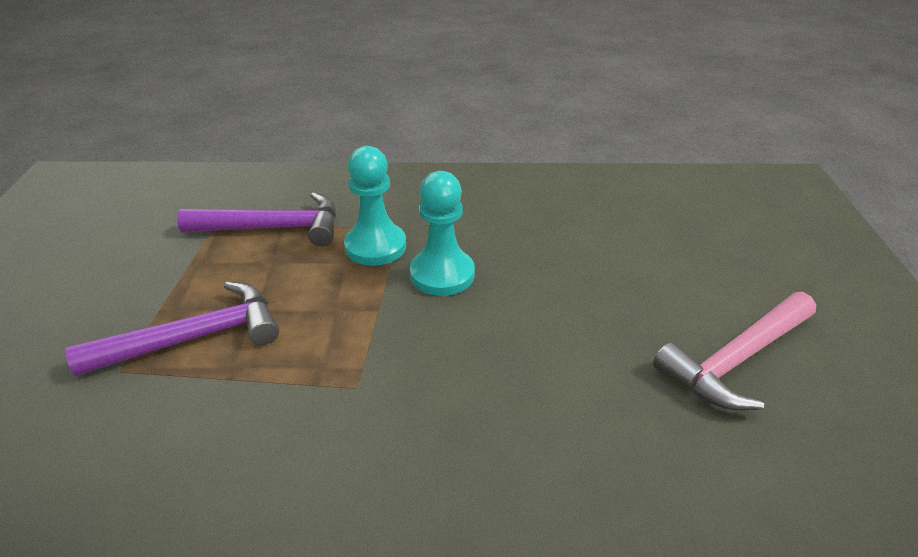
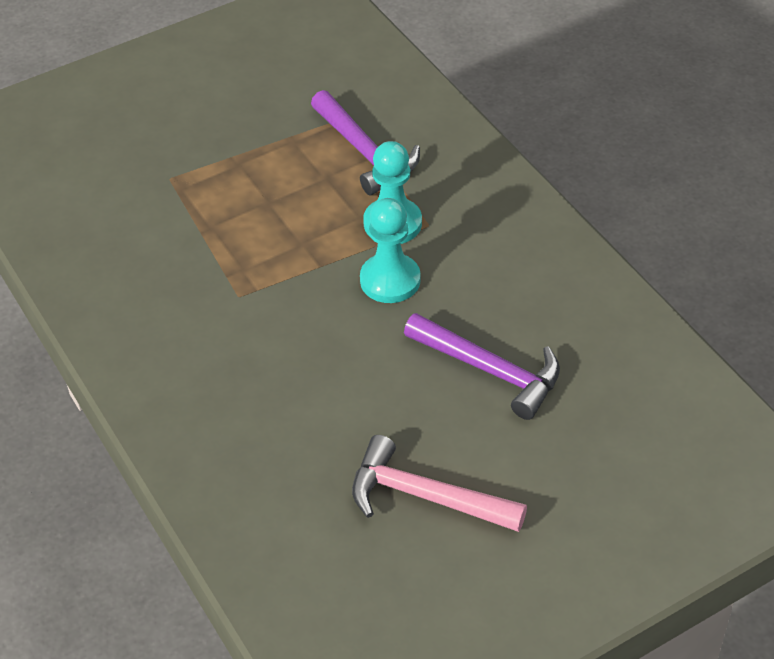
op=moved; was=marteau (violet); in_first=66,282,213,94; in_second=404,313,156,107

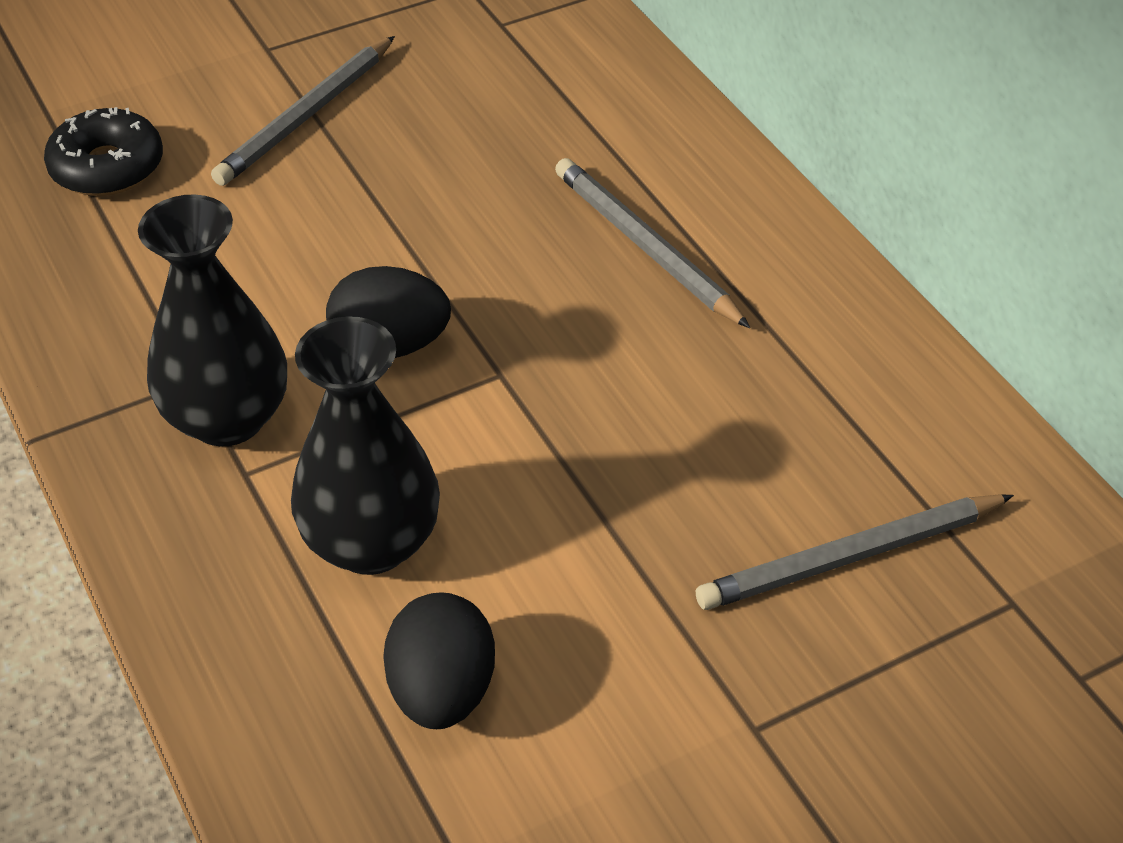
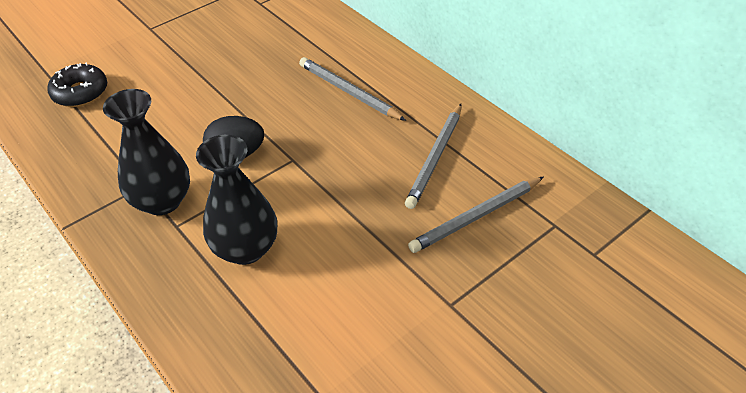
op=moved; was=crayon (gris); in_first=211,36,184,150; in_second=405,104,56,105
op=removed; was=œuf (noir); in_first=383,592,112,137

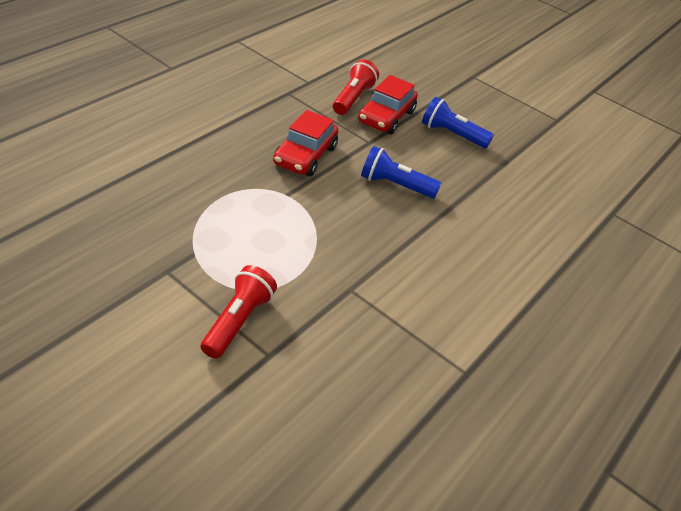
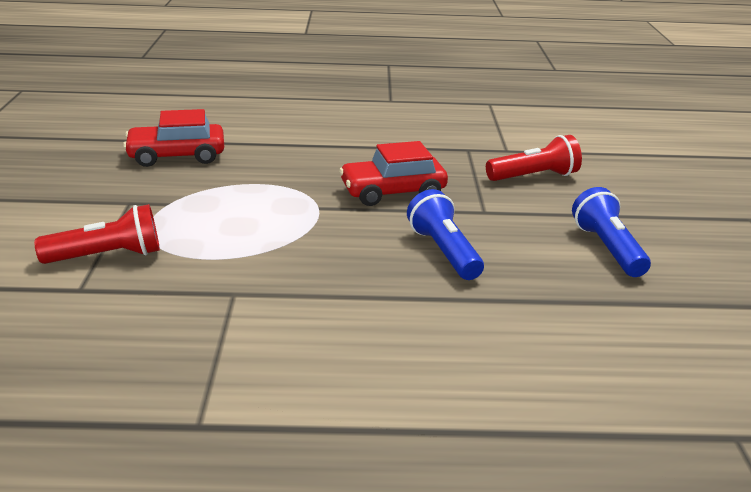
op=moved; was=voiture (rouge); in_first=358,75,60,59; in_second=123,109,101,58

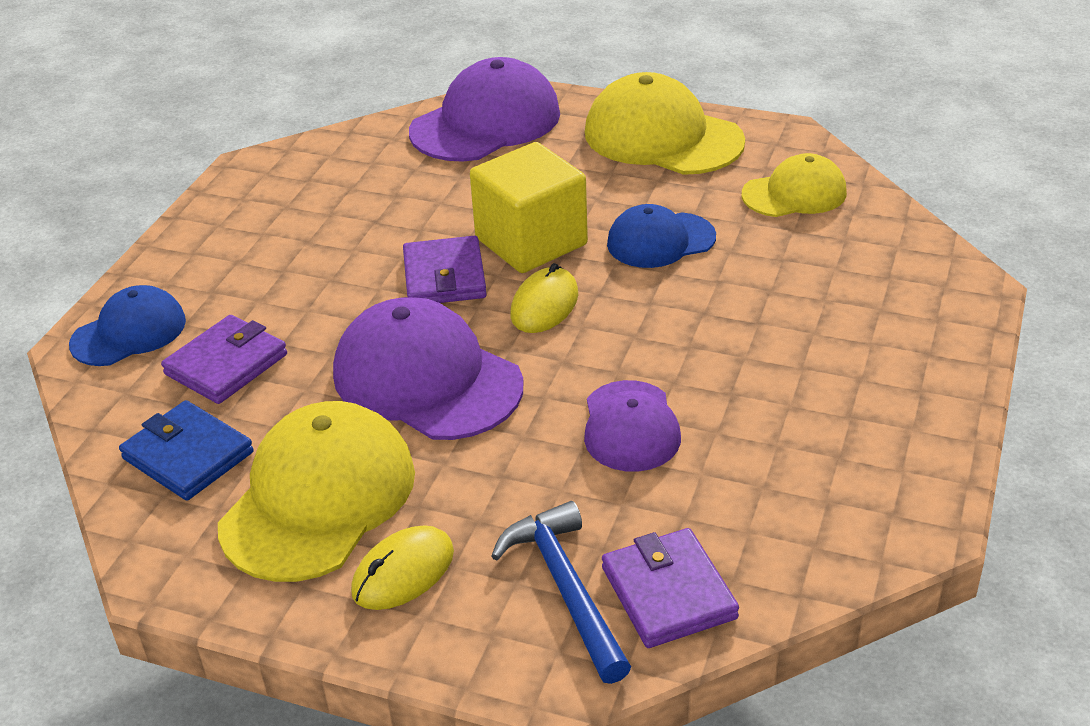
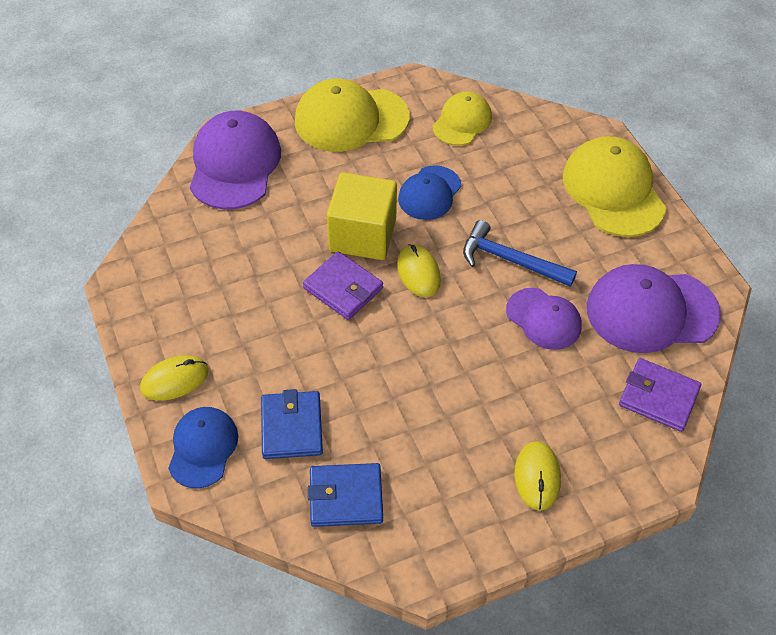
op=added; now=souris (jaune); in_second=140,355,69,46
op=recoloured; was=portefeuille (violet); now=portefeuille (bleu); in_first=161,315,126,89; in_second=261,389,62,70
op=moved; was=marteau (bleu); in_first=491,501,140,183; in_second=463,220,114,67
op=moved; was=casquette (jaune); in_first=218,401,197,181; in_second=563,136,103,101
op=moved; was=casquette (violet); in_first=333,297,190,143; in_second=587,264,134,89

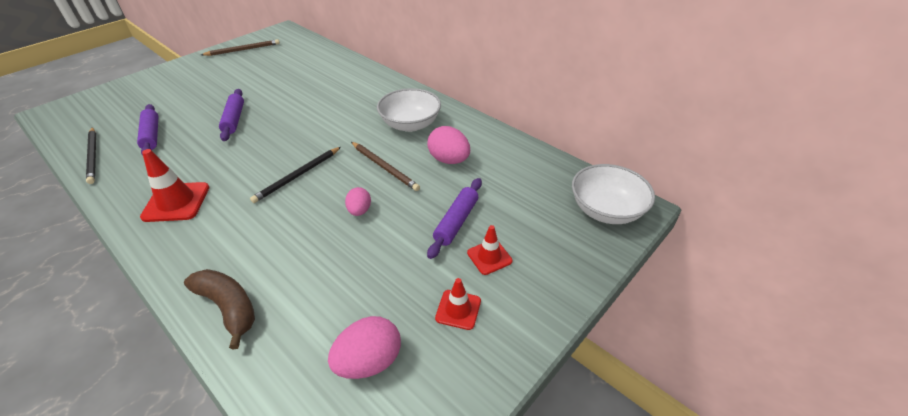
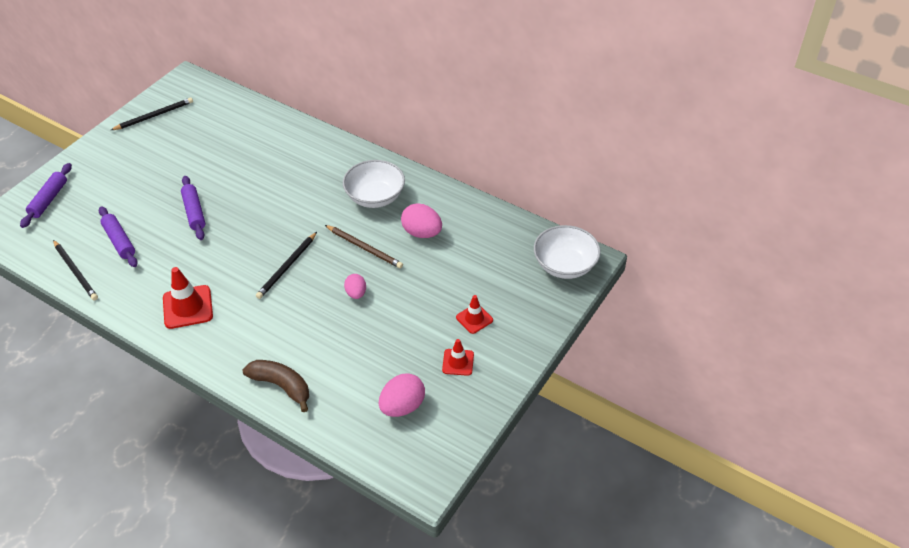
op=moved; was=rouleau à pâtisserie (violet); in_first=427,178,55,81; in_second=20,163,52,65
op=recoloured; was=crayon (marron); now=crayon (noir); in_first=201,39,79,17; in_second=111,98,82,32

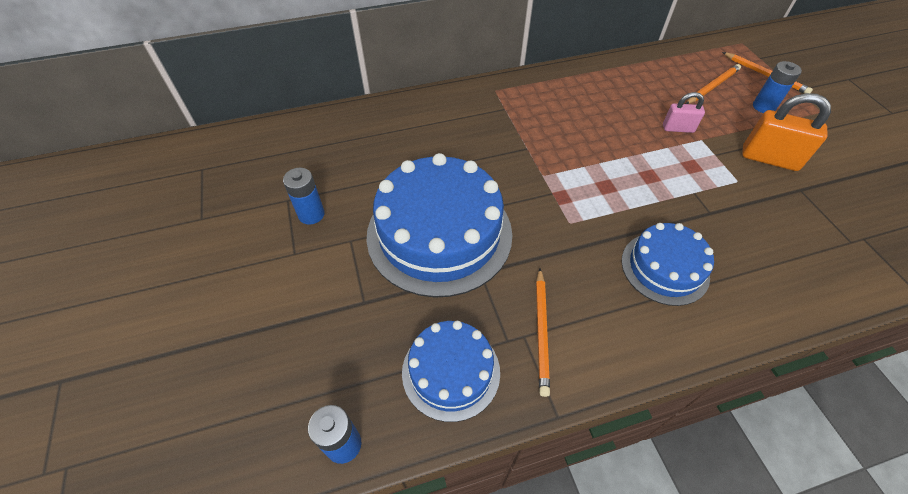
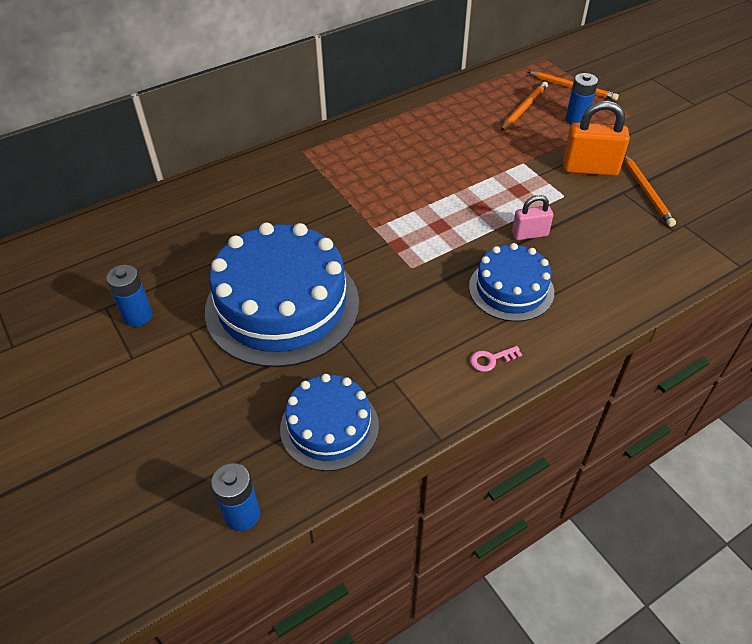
op=added; now=clé (rose); in_second=470,346,52,26
op=moved; was=cadenas (rose); in_first=663,92,42,41; in_second=512,195,41,45
op=moved; was=crayon (orange); in_first=536,269,14,128; in_second=624,155,52,72

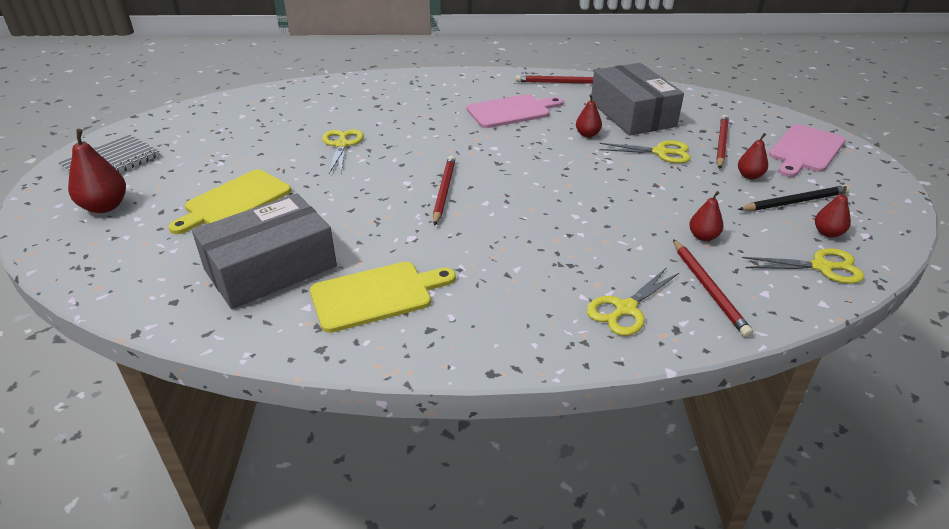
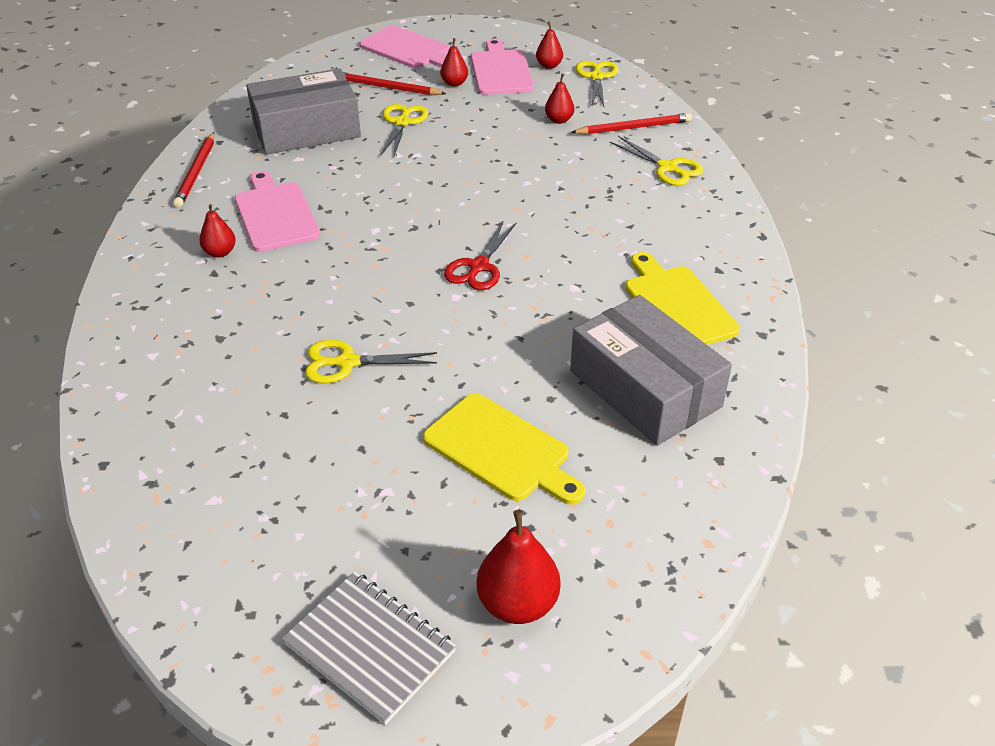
op=moved; was=poire (rouge); in_first=576,94,26,43; in_second=199,204,37,53
op=replaced; was=crayon (rouge); now=ciseaux (rouge); in_first=433,156,23,70; in_second=444,222,73,68
op=replaced; was=crayon (noir); now=planche à découper (rose); in_first=738,185,111,26; in_second=471,39,63,56

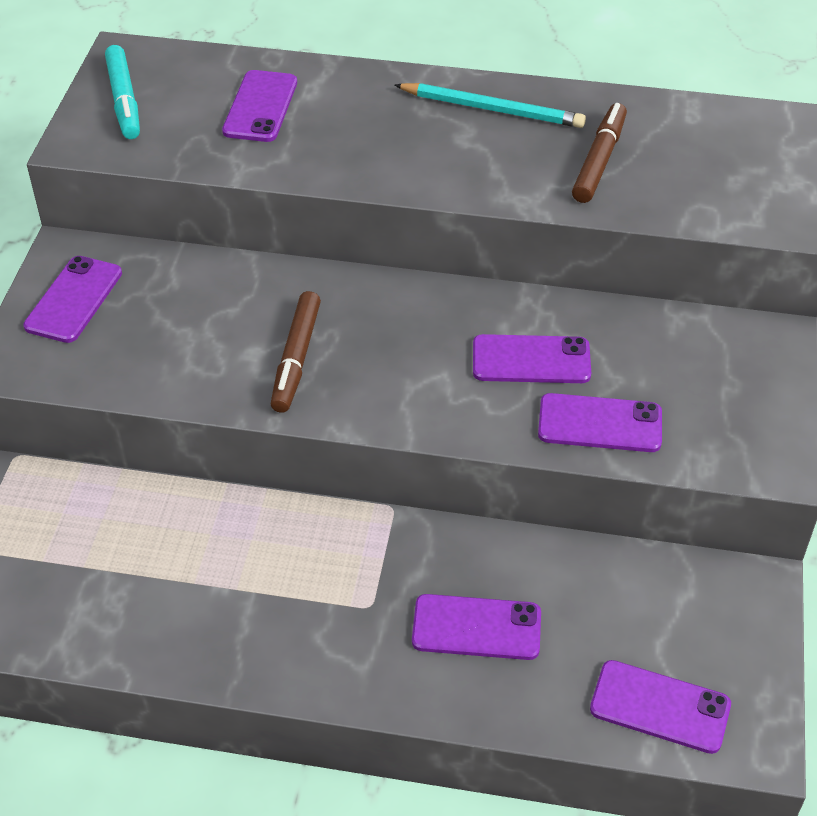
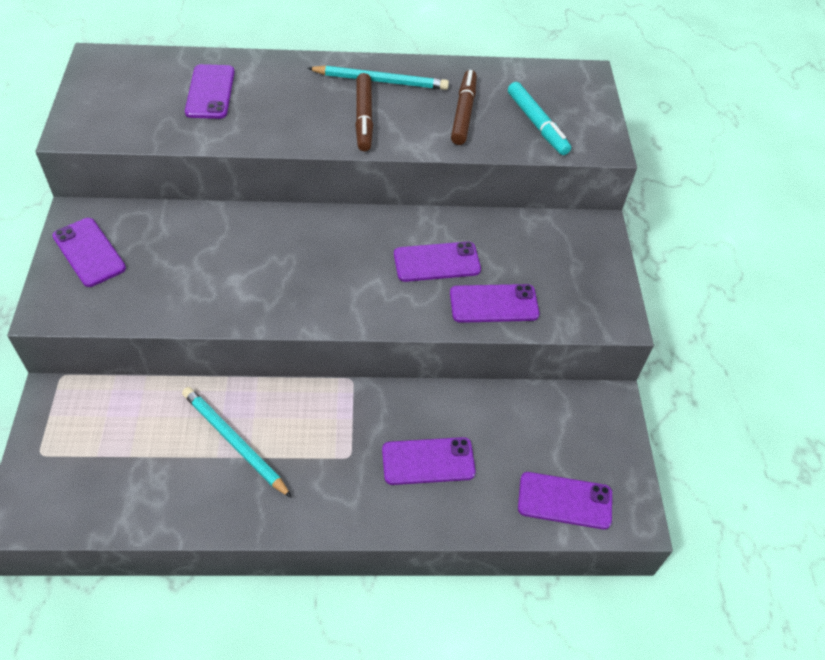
op=turned; was=téléphone (violet); in_first=23,256,99,87; in_second=52,218,74,69; clockwise=-45
op=added; now=crayon (turquoise); in_second=182,387,110,111
op=moved; was=feutre (marron); in_first=271,291,50,122; in_second=355,73,18,78
op=moved; was=feutre (turquoise); in_first=105,45,35,94; in_second=508,82,63,73

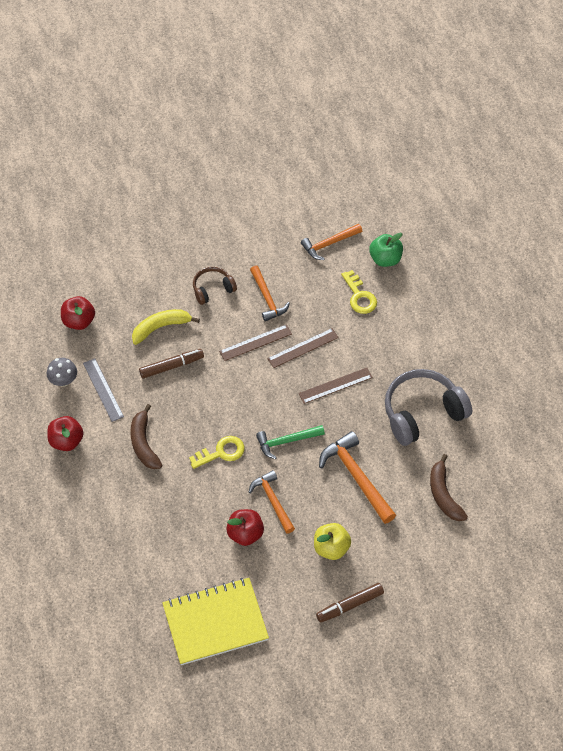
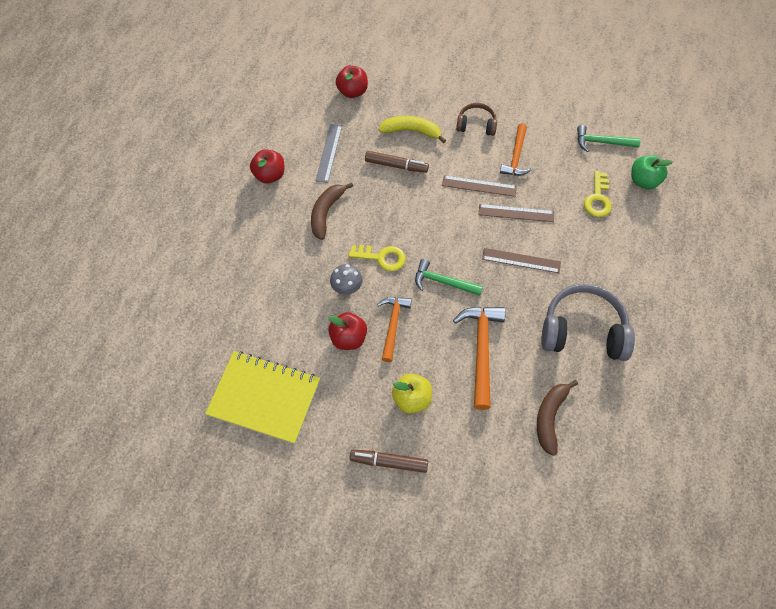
op=moved; was=champignon (gris); in_first=47,358,30,29; in_second=330,264,33,31
op=recoloured; was=marteau (orange); now=marteau (vert); in_first=301,224,61,36; in_second=577,125,64,27

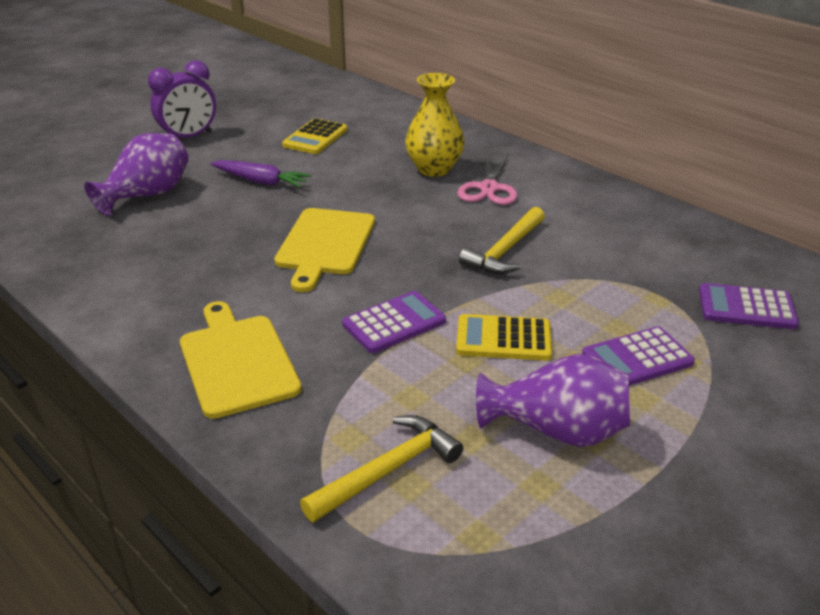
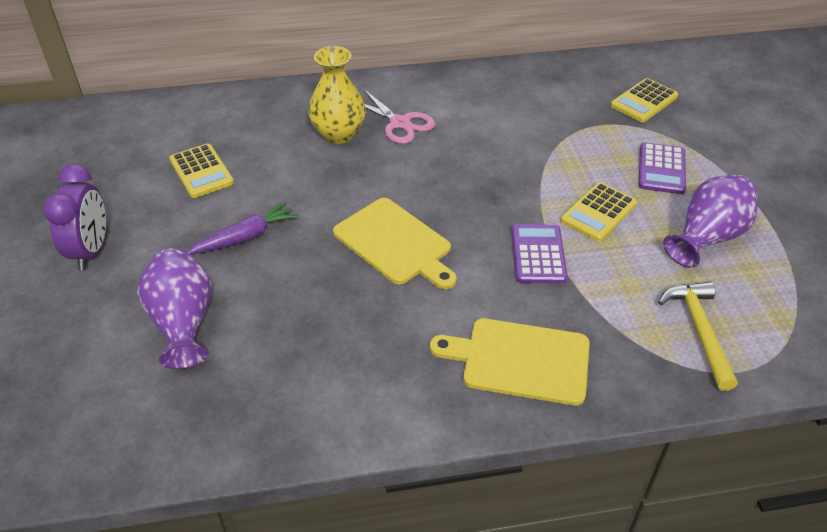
op=recoloured; was=calculatrice (violet); now=calculatrice (jaune); in_first=699,283,100,46; in_second=611,78,67,44
op=removed; was=marteau (jaune); in_first=459,207,86,67

